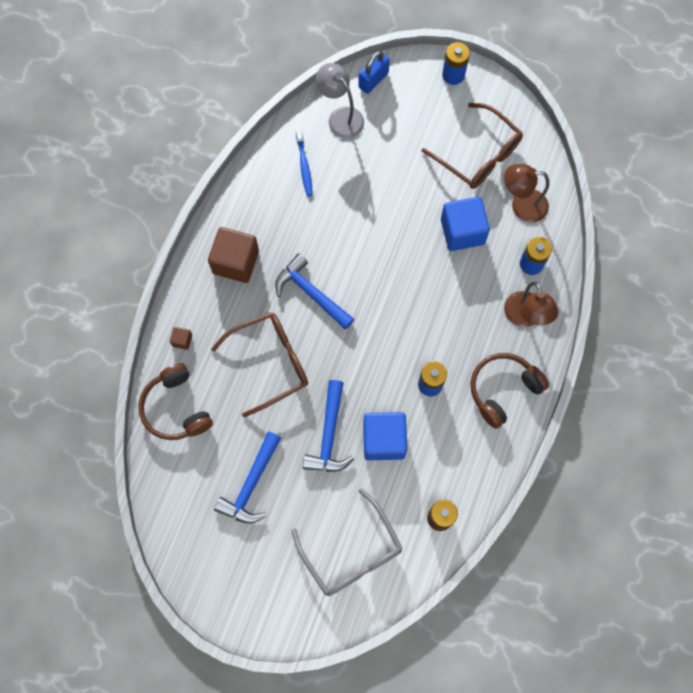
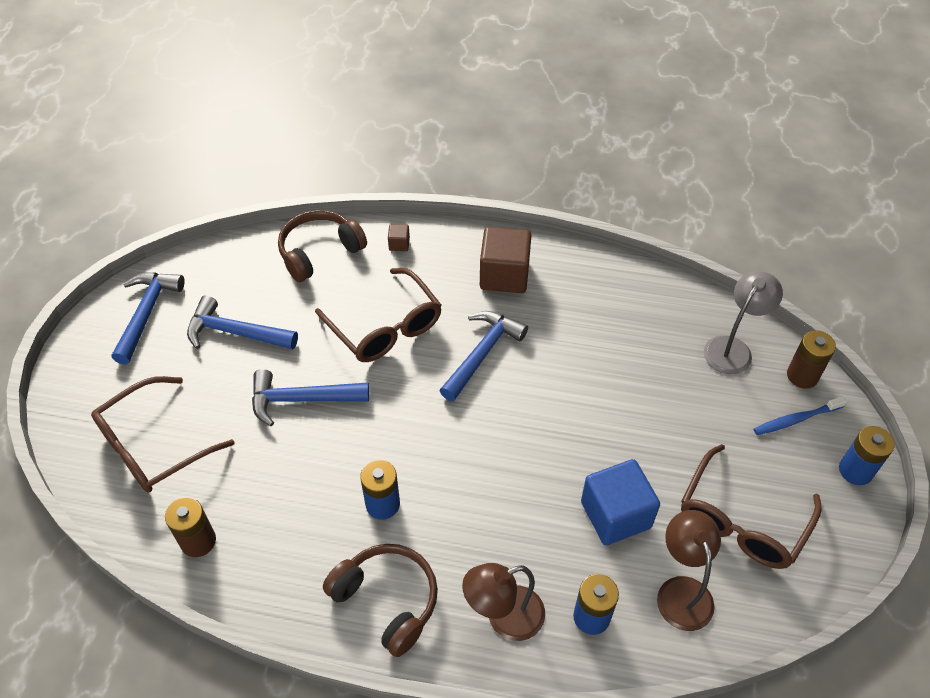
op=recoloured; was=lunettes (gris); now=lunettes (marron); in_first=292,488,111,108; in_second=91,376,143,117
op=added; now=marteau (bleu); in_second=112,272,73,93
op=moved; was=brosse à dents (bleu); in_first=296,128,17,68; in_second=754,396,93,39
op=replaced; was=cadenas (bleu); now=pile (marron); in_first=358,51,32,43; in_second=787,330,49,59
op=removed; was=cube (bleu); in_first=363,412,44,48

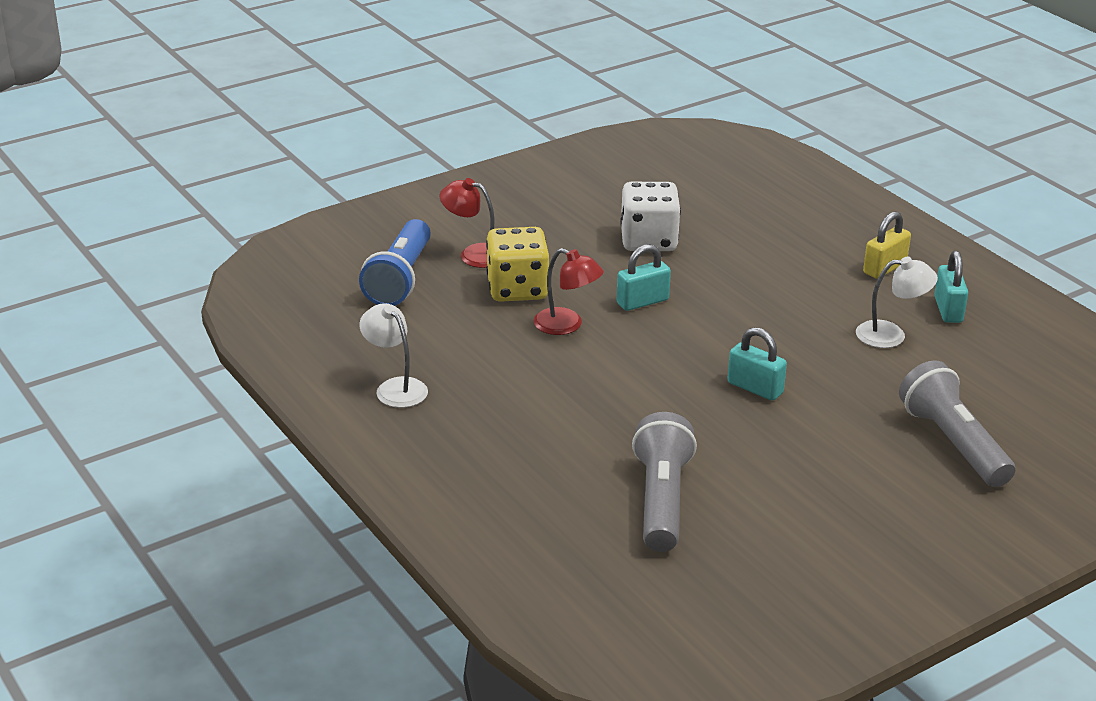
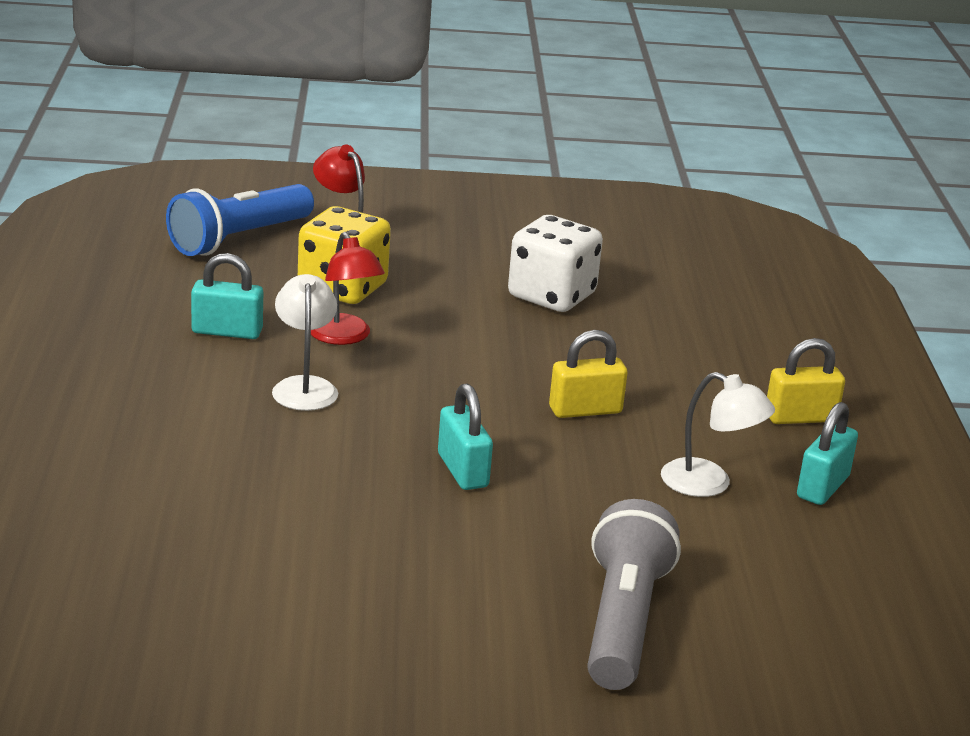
op=moved; was=cadenas (turquoise); in_first=617,244,54,67; in_second=191,253,72,86
op=moved; was=lampe (blanc); in_first=360,303,68,105; in_second=272,274,66,137
op=added; now=cadenas (jaune); in_second=549,330,79,88
op=removed; was=lampe de poche (gris); in_first=632,412,65,140

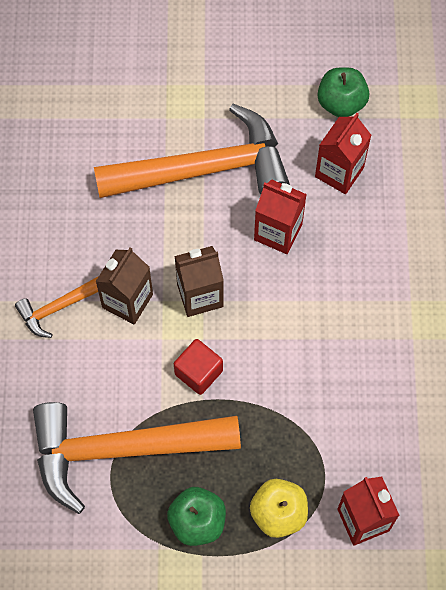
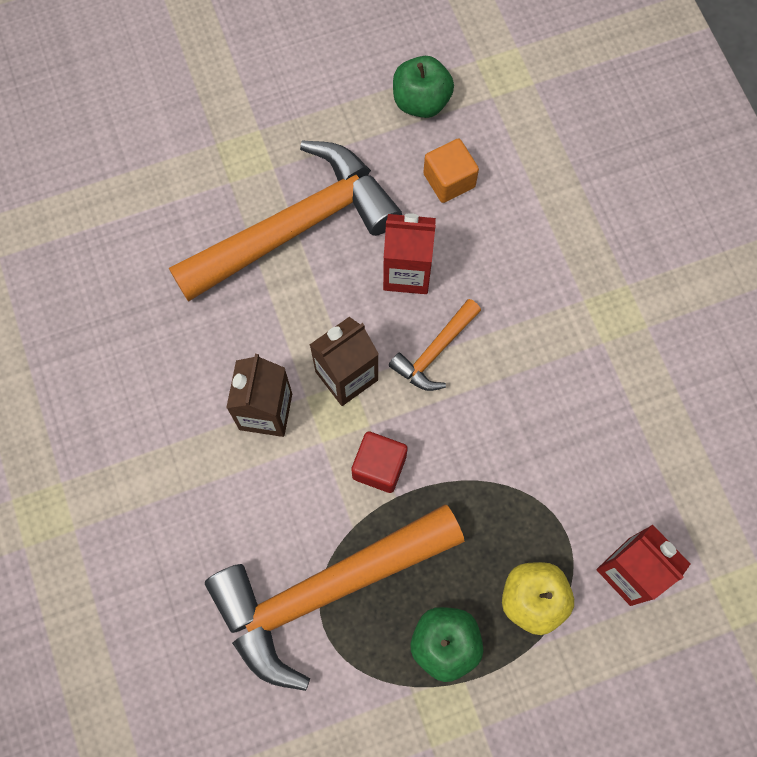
op=moved; was=marteau (orange); in_first=15,276,84,62; in_second=389,299,92,92
op=replaced; was=brique de lait (rouge); now=cube (orange); in_first=315,113,56,81; in_second=423,138,56,65

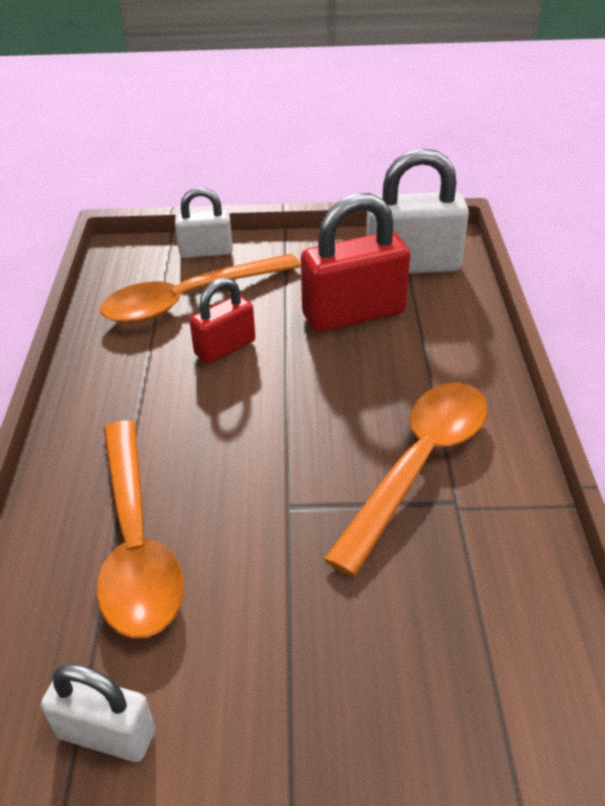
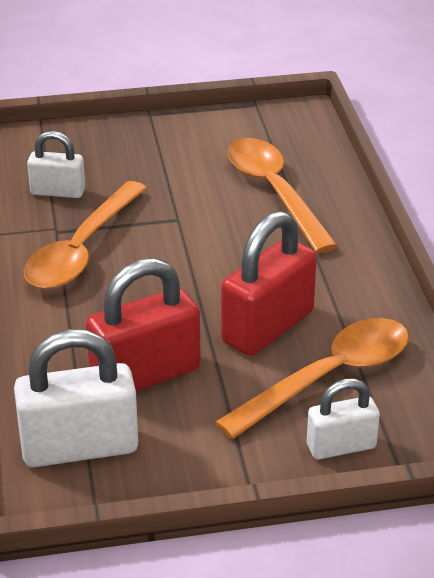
op=moved; was=cadenas (blanc); in_first=41,664,114,98; in_second=27,131,58,67
op=resized; was=cadenas (rouge); in_first=189,277,66,87; in_second=221,211,96,145; ratio=1.69

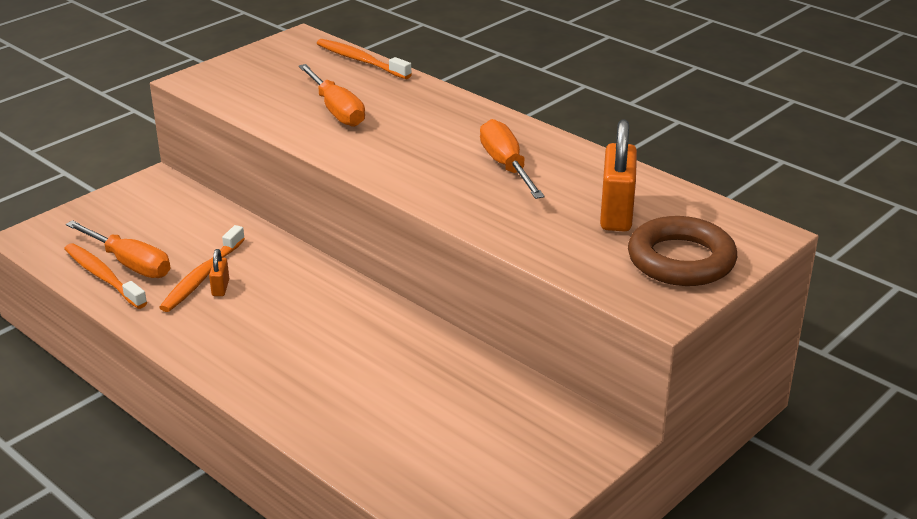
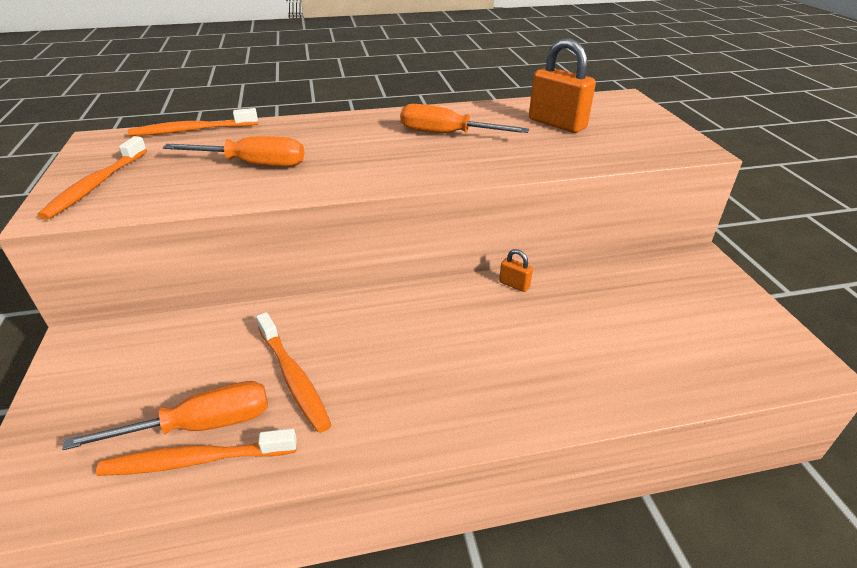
op=added; now=brosse à dents (orange); in_second=37,136,110,84
op=moved; was=cadenas (orange); in_first=209,249,20,47; in_second=499,249,34,43
op=removed; was=anneau (marron); in_first=628,216,109,70

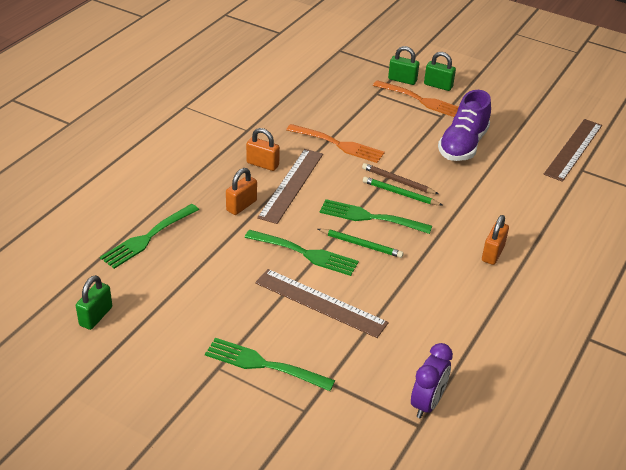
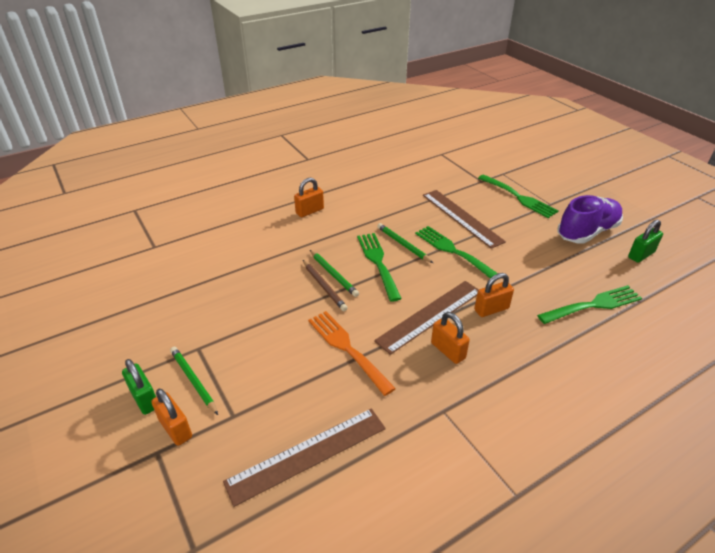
op=recoloured; was=cadenas (vert); now=cadenas (orange); in_first=388,46,31,39; in_second=152,389,40,57
op=replaced; was=fourchette (orange); now=crayon (vert); in_first=373,80,85,37; in_second=170,347,48,68
op=moved; was=règle (marron); in_first=544,119,58,63; in_second=223,408,163,99
op=turned; was=fourchette (vert); in_first=320,199,112,35; in_second=357,233,45,68; clockwise=-150
op=moved; was=chaussure (violet); in_first=438,90,53,71; in_second=557,195,66,48
op=removed; was=réveil (violet); in_first=411,343,42,75

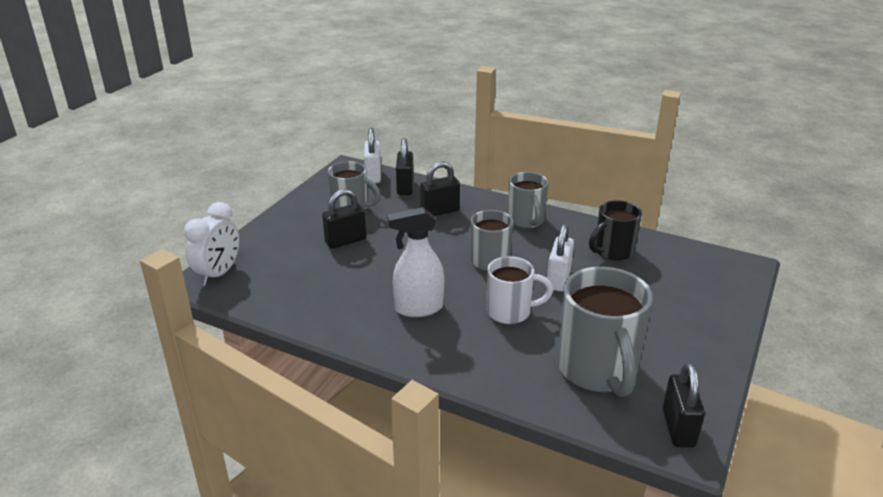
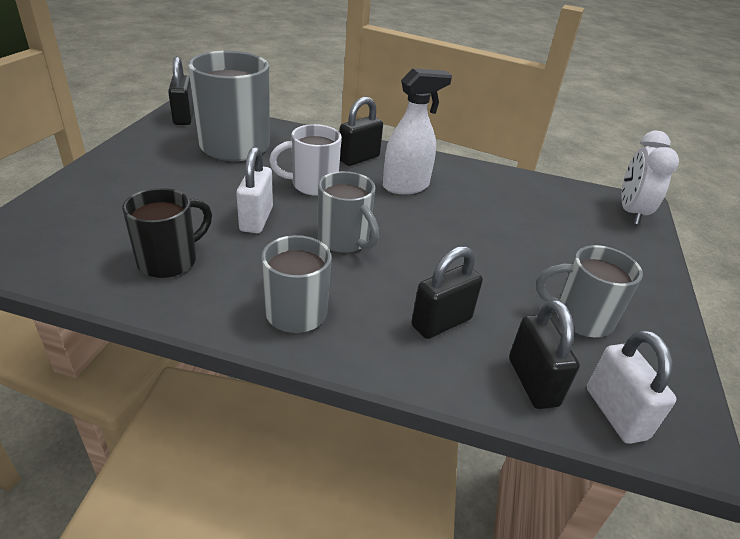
op=moved; was=cadenas (noir); in_first=322,189,44,60; in_second=339,97,44,69

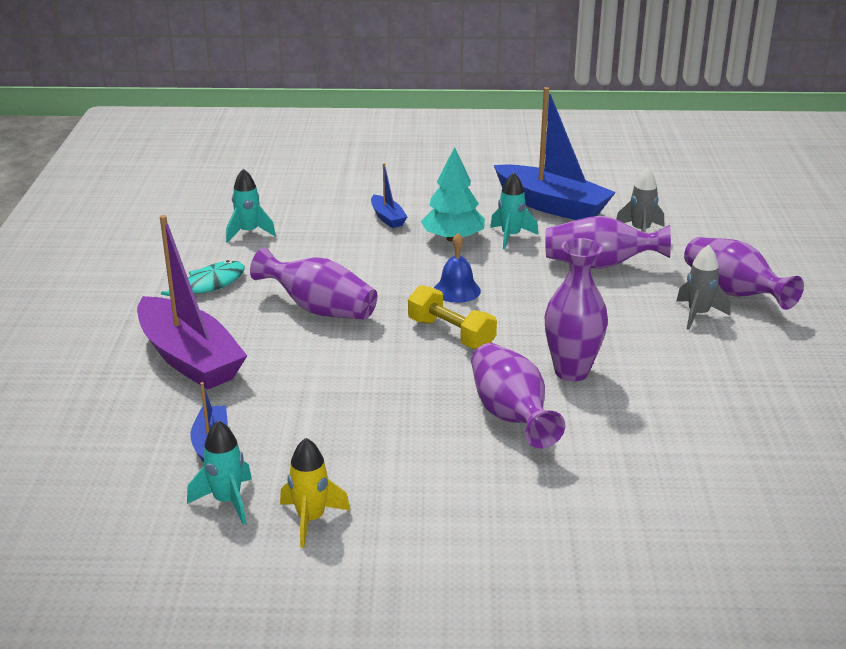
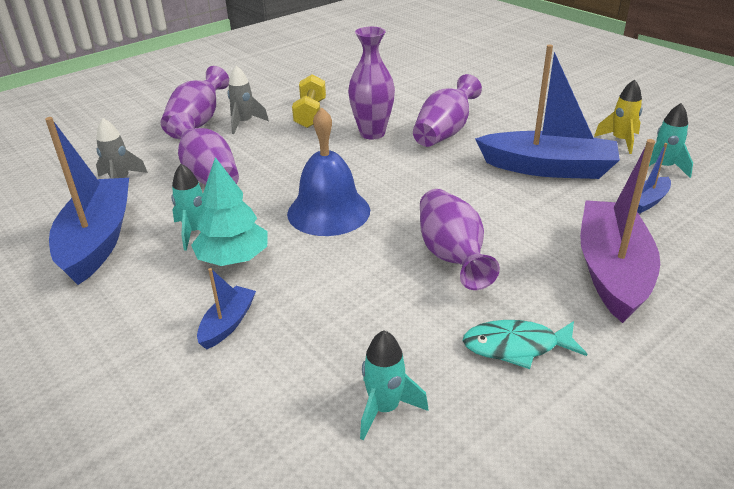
op=resized; was=cloche (bleu); in_first=434,233,47,70; in_second=287,107,83,129; ratio=1.77
op=moved; was=haltère (jaune); in_first=408,285,89,64; in_second=292,74,34,54
op=added; now=bateau (bleu); in_second=475,45,145,134

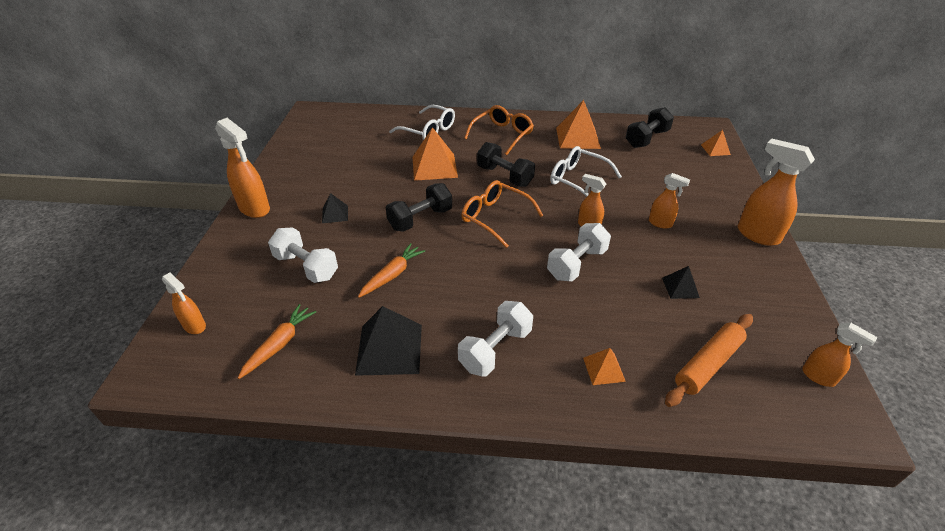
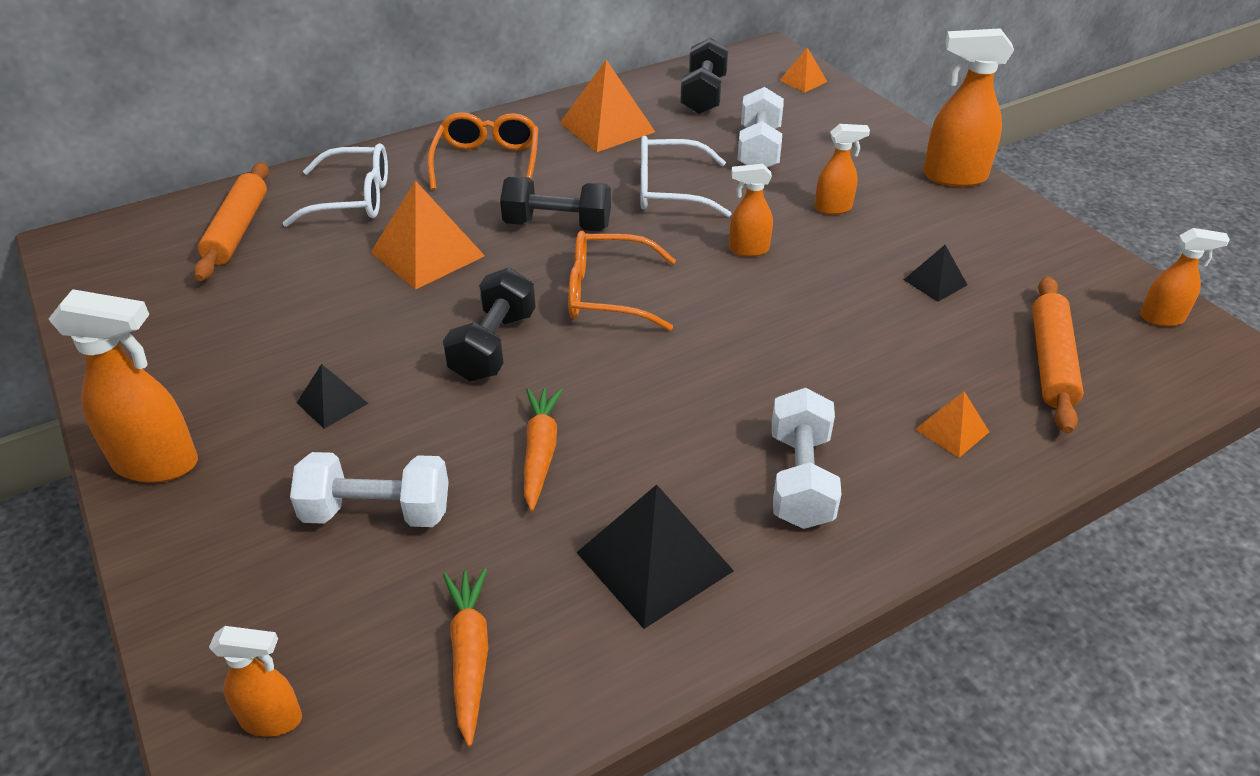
op=added; now=rouleau à pâtisserie (orange); in_second=194,162,75,119
op=moved; was=haltère (blanc); in_first=547,223,64,59; in_second=737,87,47,81

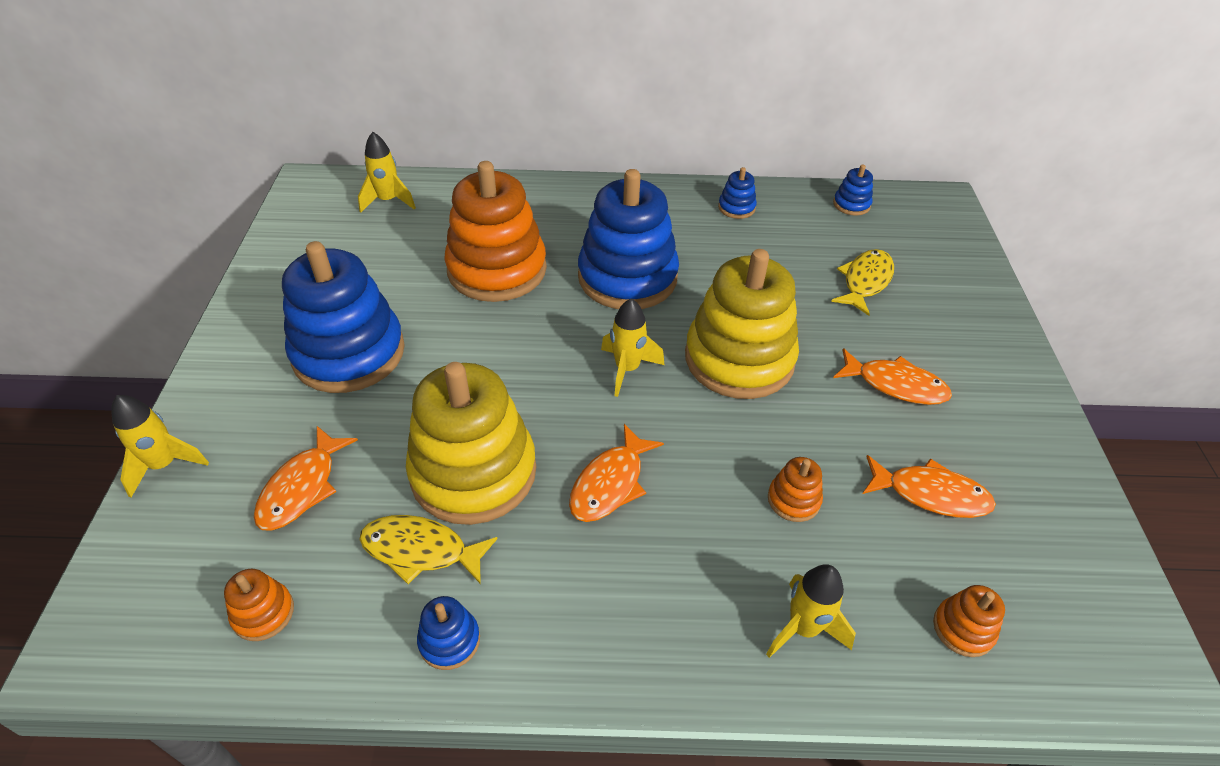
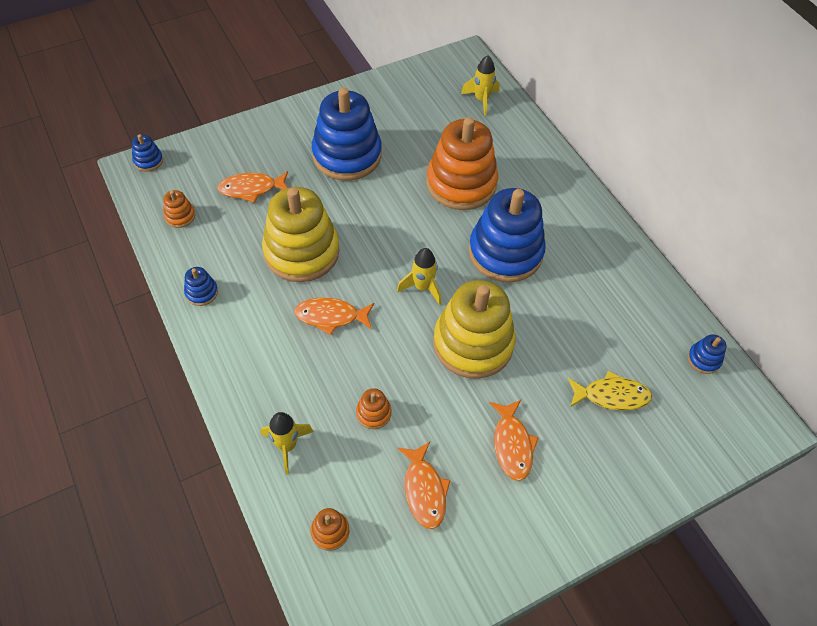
op=moved; was=jouet à empiler (bleu); in_first=718,167,39,52; in_second=132,134,31,38
op=removed; was=fusée (jaune); in_first=111,395,98,102
op=removed; was=poisson (jaune); in_first=359,515,139,69

